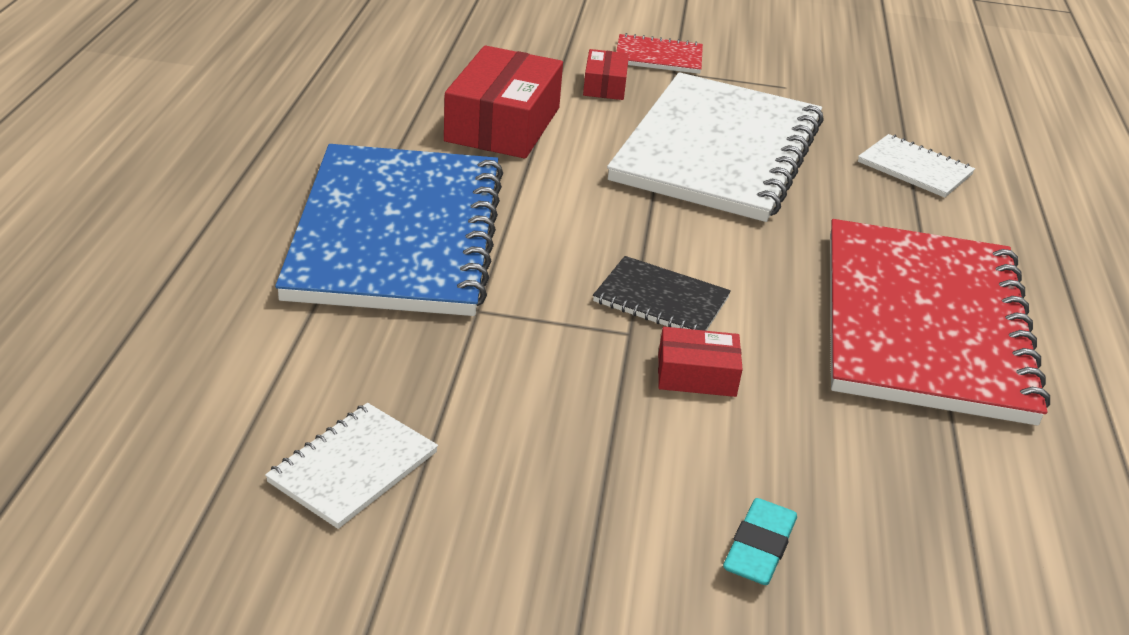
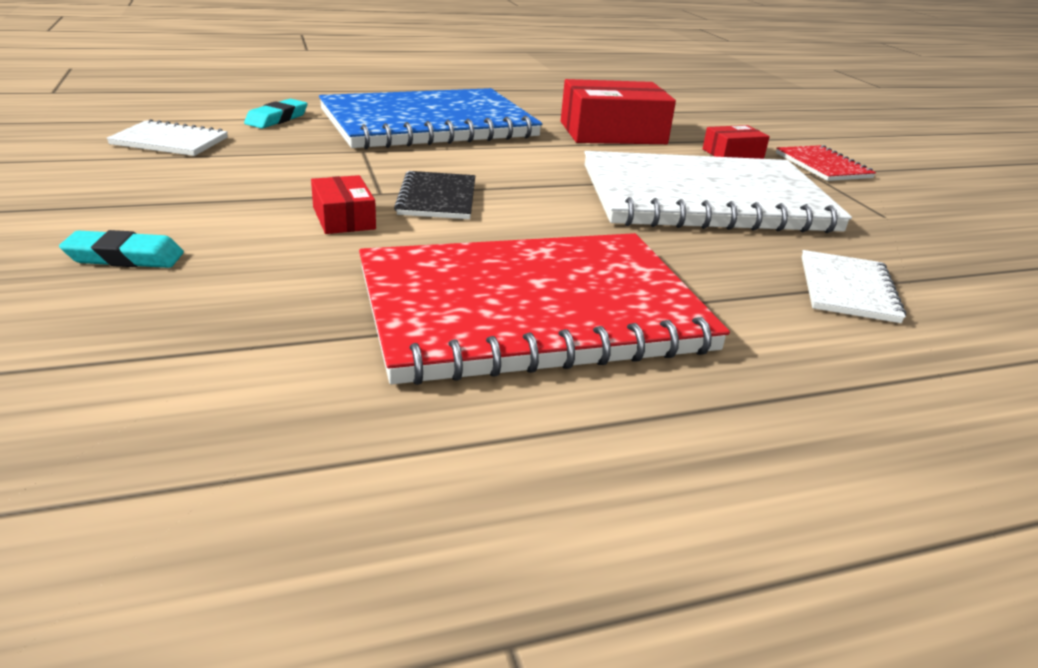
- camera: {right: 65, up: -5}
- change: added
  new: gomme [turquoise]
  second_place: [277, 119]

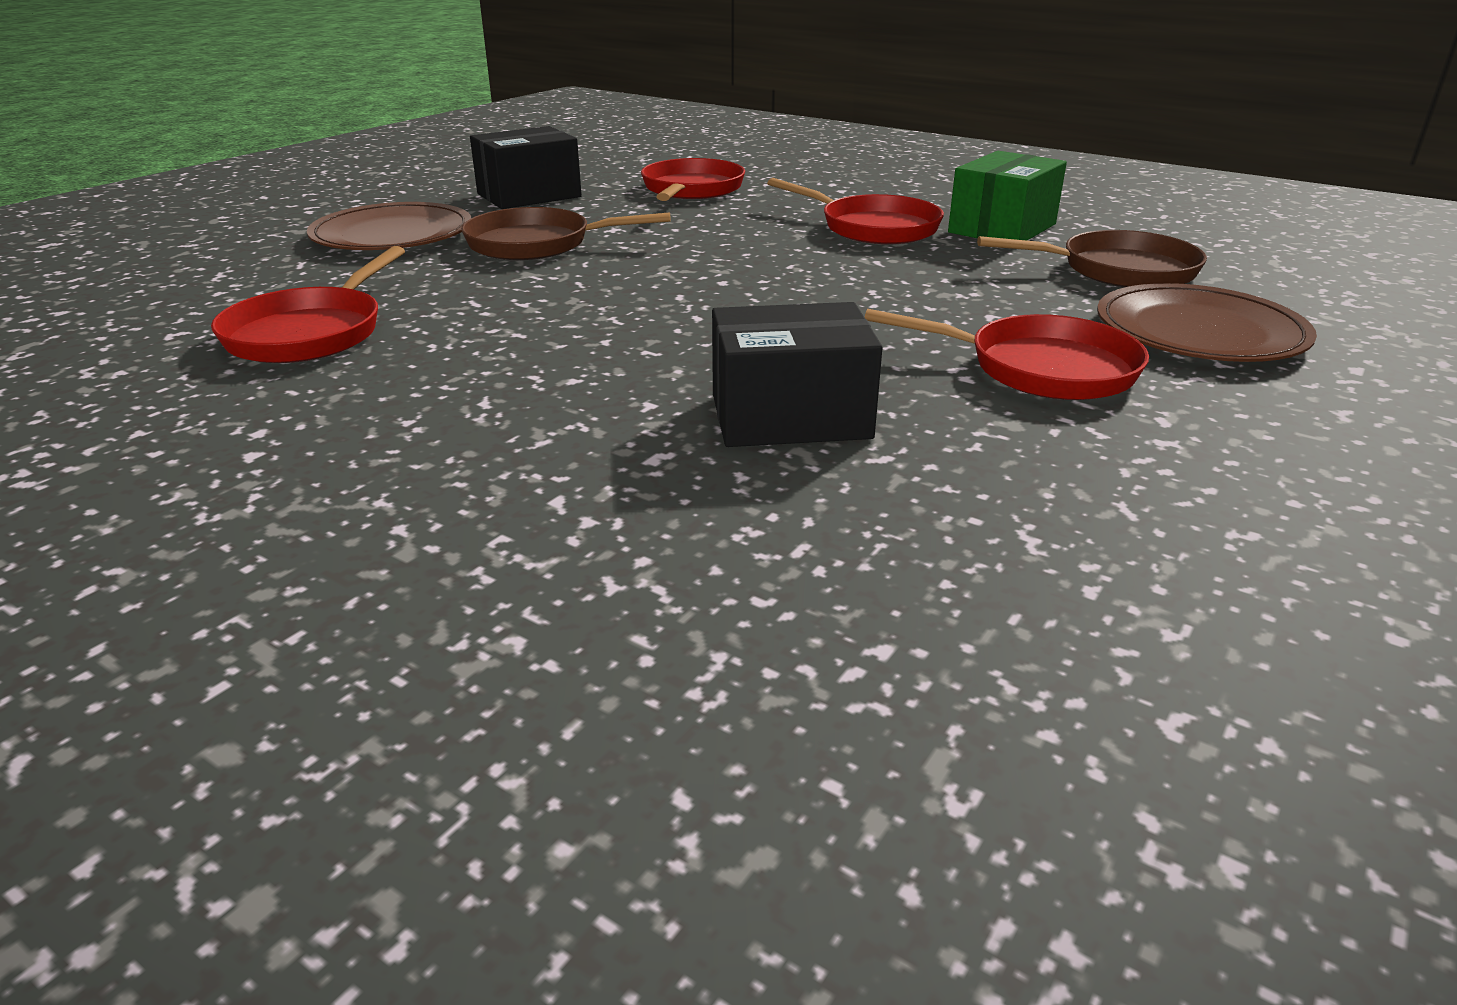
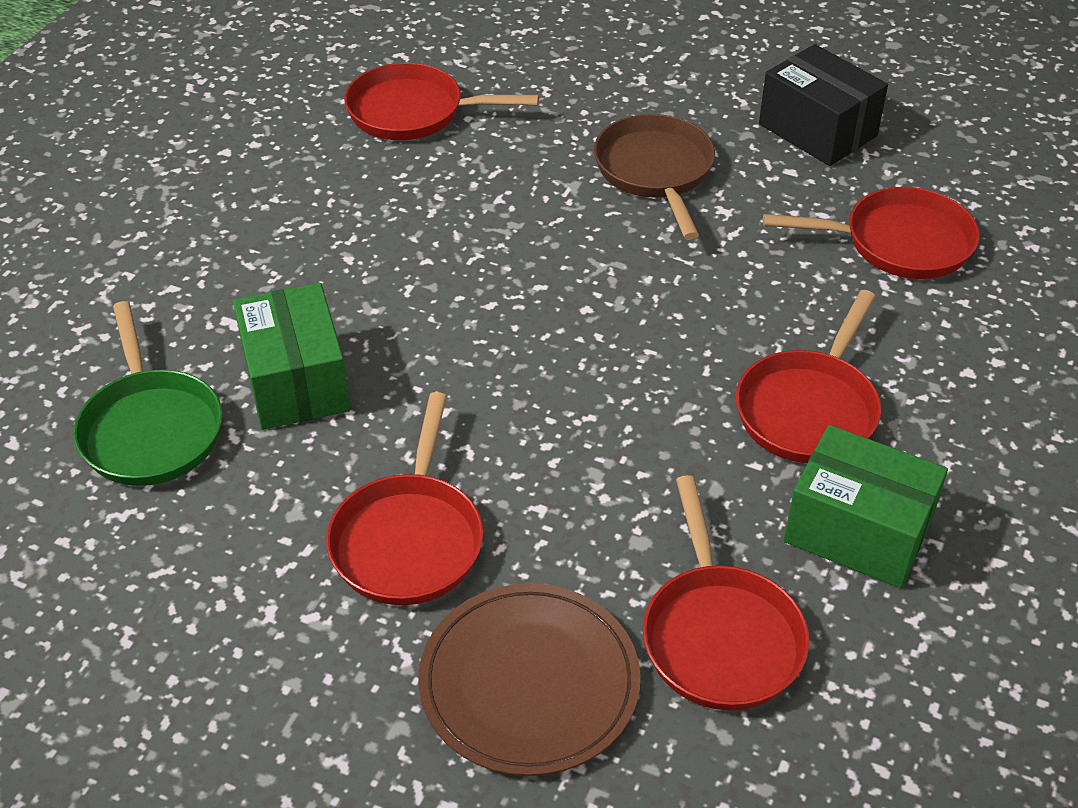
- camera: {right: 80, up: 15}
- change: added
  new: poêle [vert]
  second_place: [150, 429]
- change: recoloured
  old: boîte [noir]
  new: boîte [vert]
  first_place: [790, 416]
  second_place: [296, 381]
- change: recoloured
  old: poêle [marron]
  new: poêle [rouge]
  first_place: [1119, 271]
  second_place: [720, 636]
- change: removed
  old: assiette [marron]
  first_place: [392, 234]

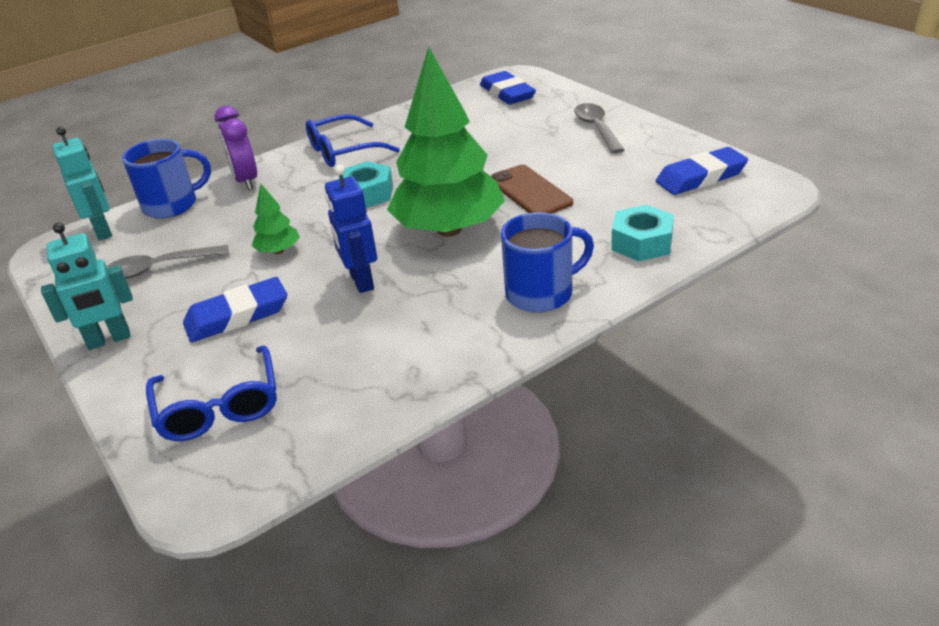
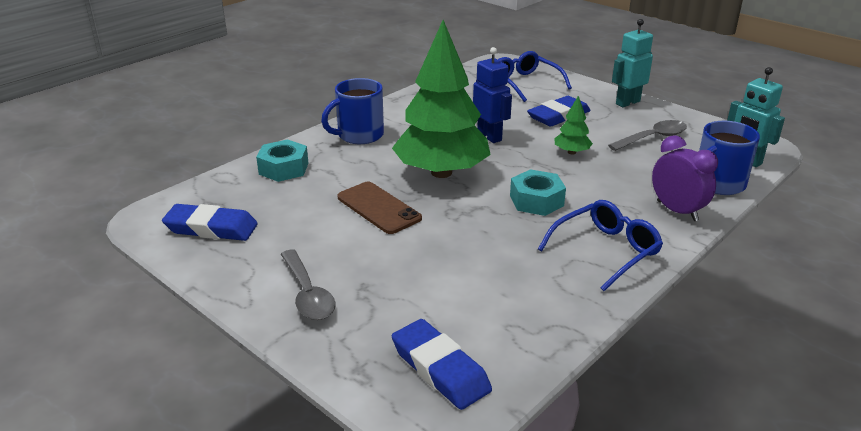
- camera: {right: 165, up: -5}
- change: turned
  old: gomme [bleu]
  first_place: [701, 177]
  second_place: [211, 228]
  degrees: 45

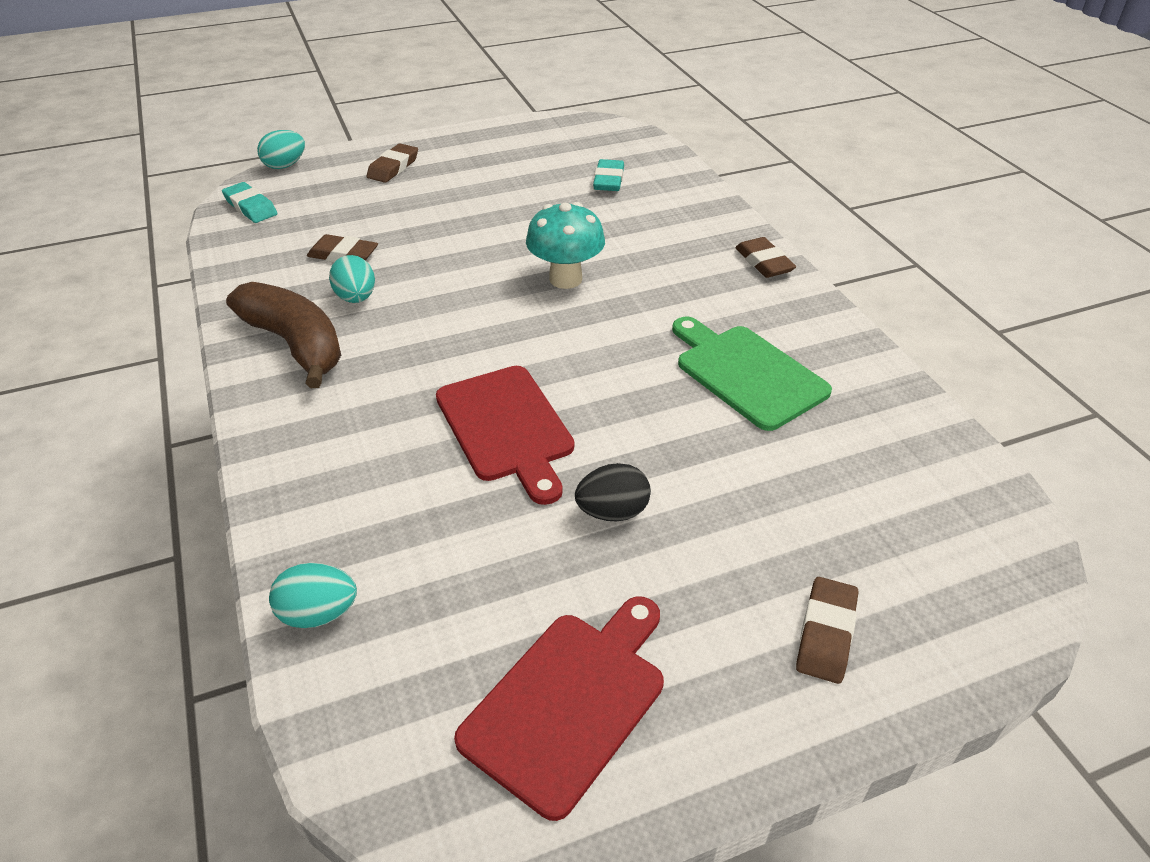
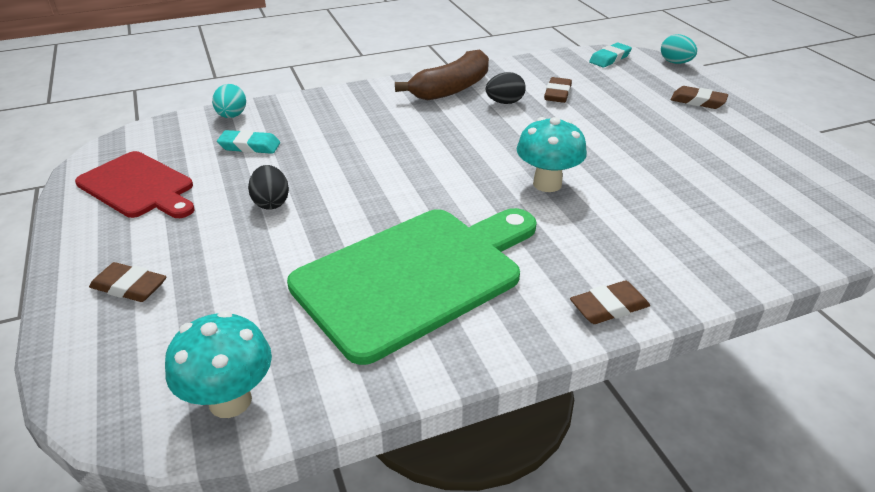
- camera: {right: 90, up: -5}
- change: added
  new: champignon [turquoise]
  second_place: [230, 401]
- change: moved
  old: gomme [turquoise]
  first_place: [608, 180]
  second_place: [249, 146]
- change: resized
  old: planche à découper [vert]
  first_place: [746, 373]
  second_place: [415, 276]
  factor: 1.63
- change: recoloured
  old: œuf [turquoise]
  new: œuf [noir]
  first_place: [356, 298]
  second_place: [504, 102]
- change: removed
  old: planche à découper [rouge]
  first_place: [506, 428]

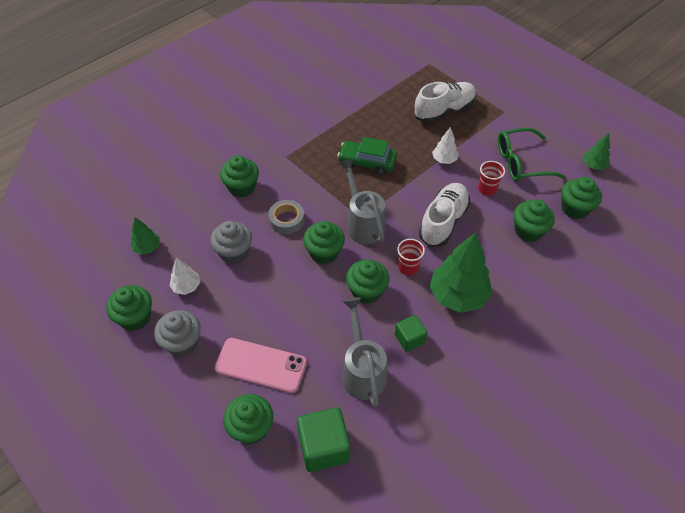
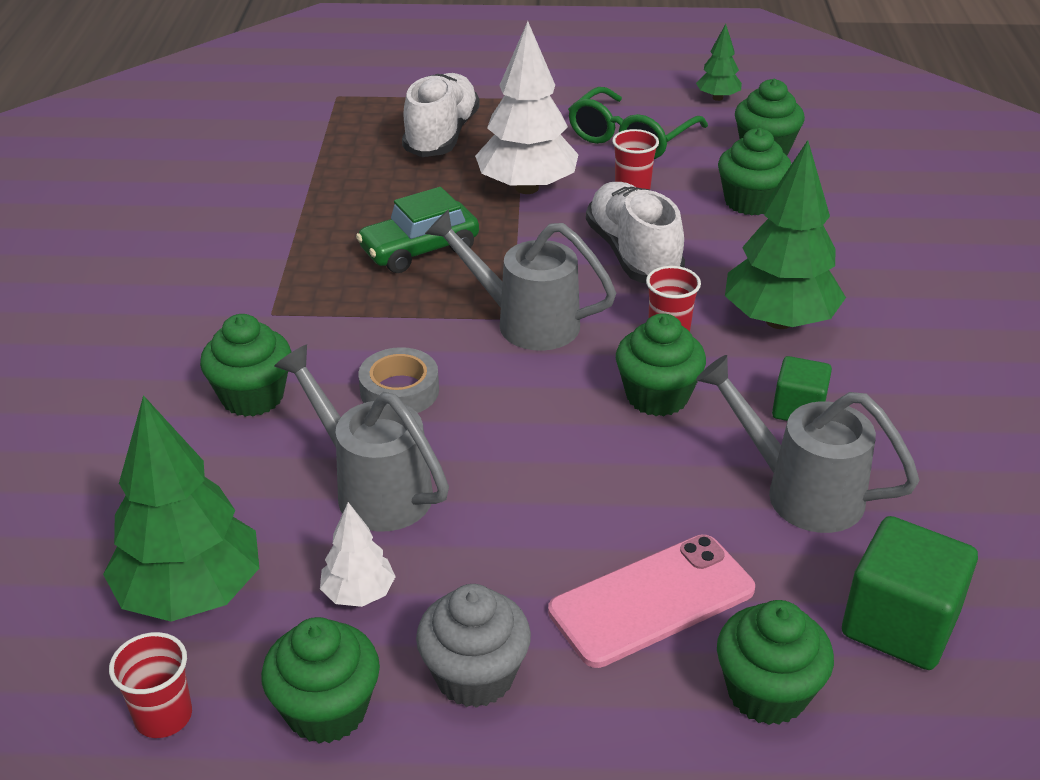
- camera: {right: -45, up: -15}
- change: resized
  old: arbre [vert]
  first_place: [147, 248]
  second_place: [191, 593]
  factor: 2.0
- change: added
  new: gobelet [rouge]
  second_place: [163, 716]
- change: replaced
  old: muffin [gris]
  new: arrosoir [gris]
  first_place: [234, 252]
  second_place: [373, 489]
- change: resized
  old: arbre [blanc]
  first_place: [444, 160]
  second_place: [526, 188]
  factor: 2.0
- change: removed
  old: muffin [vert]
  first_place: [324, 252]

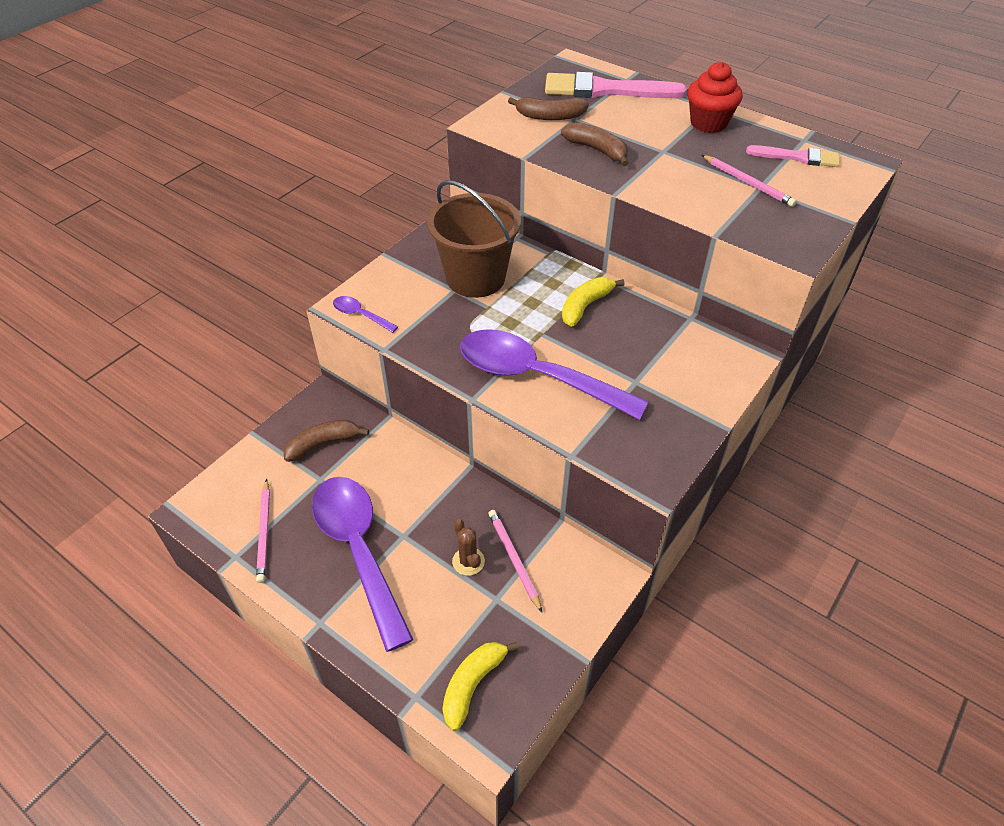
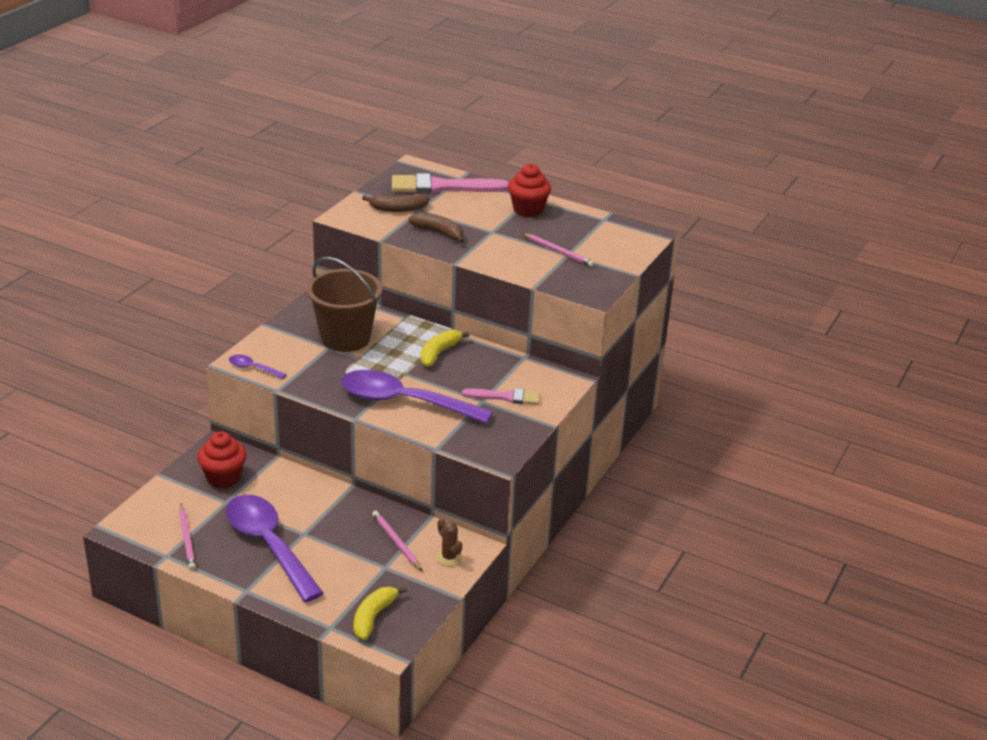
- camera: {right: -10, up: -15}
- change: replaced
  old: banane [marron]
  new: muffin [rouge]
  first_place: [323, 444]
  second_place: [223, 478]
- change: moved
  old: cactus [marron]
  first_place: [468, 561]
  second_place: [449, 557]
- change: moved
  old: pinceau [rose]
  first_place: [798, 157]
  second_place: [505, 397]

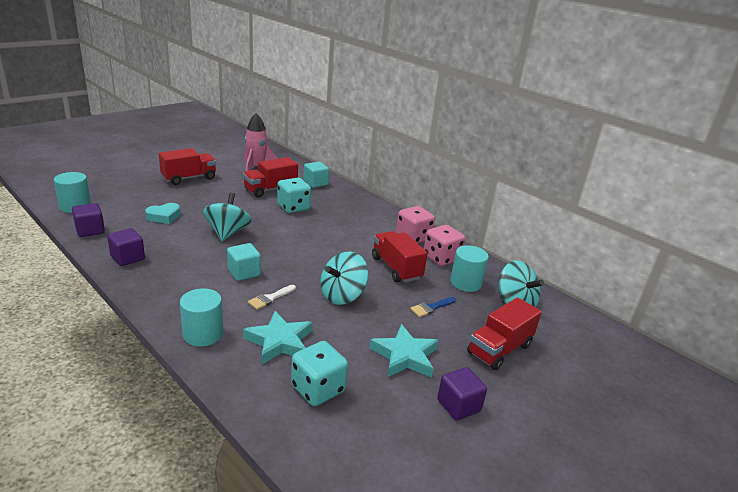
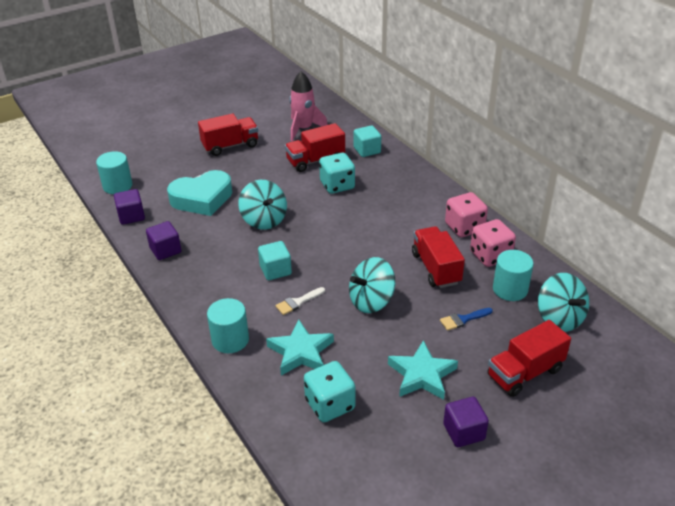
- camera: {right: 15, up: 10}
- change: resized
  old: cœur [turquoise]
  first_place: [164, 216]
  second_place: [202, 199]
  factor: 1.84
- change: turned
  old: toupie [turquoise]
  first_place: [227, 233]
  second_place: [264, 220]
  degrees: 135

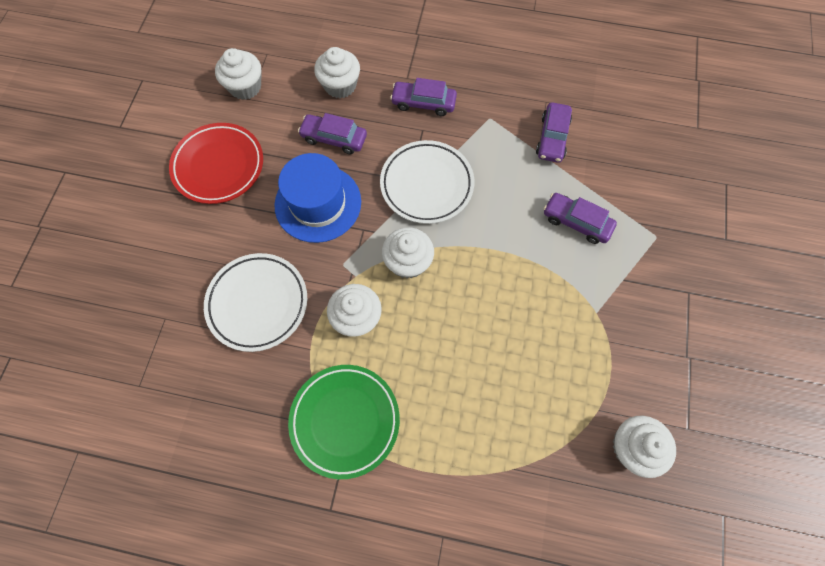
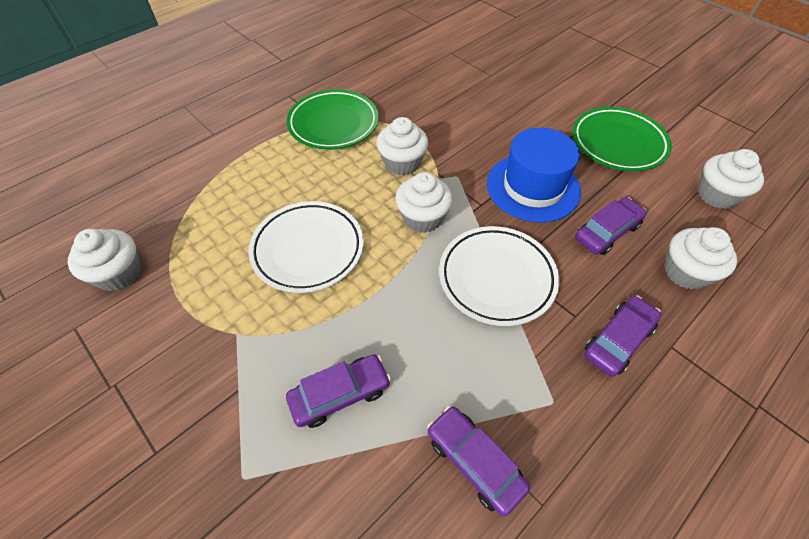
- camera: {right: 125, up: -15}
- change: moved
  old: assiette [blanc]
  first_place: [258, 303]
  second_place: [308, 249]
- change: recoloured
  old: assiette [rouge]
  new: assiette [vert]
  first_place: [219, 166]
  second_place: [618, 143]

